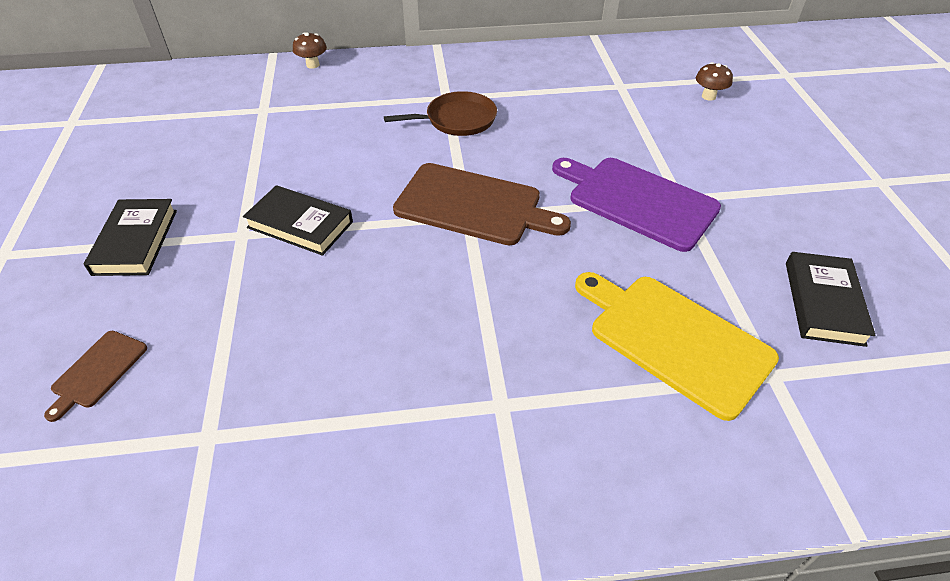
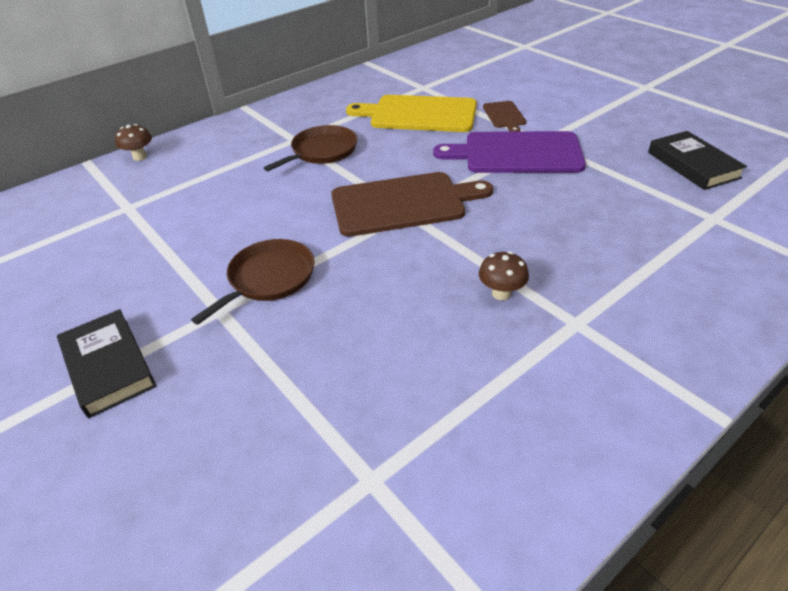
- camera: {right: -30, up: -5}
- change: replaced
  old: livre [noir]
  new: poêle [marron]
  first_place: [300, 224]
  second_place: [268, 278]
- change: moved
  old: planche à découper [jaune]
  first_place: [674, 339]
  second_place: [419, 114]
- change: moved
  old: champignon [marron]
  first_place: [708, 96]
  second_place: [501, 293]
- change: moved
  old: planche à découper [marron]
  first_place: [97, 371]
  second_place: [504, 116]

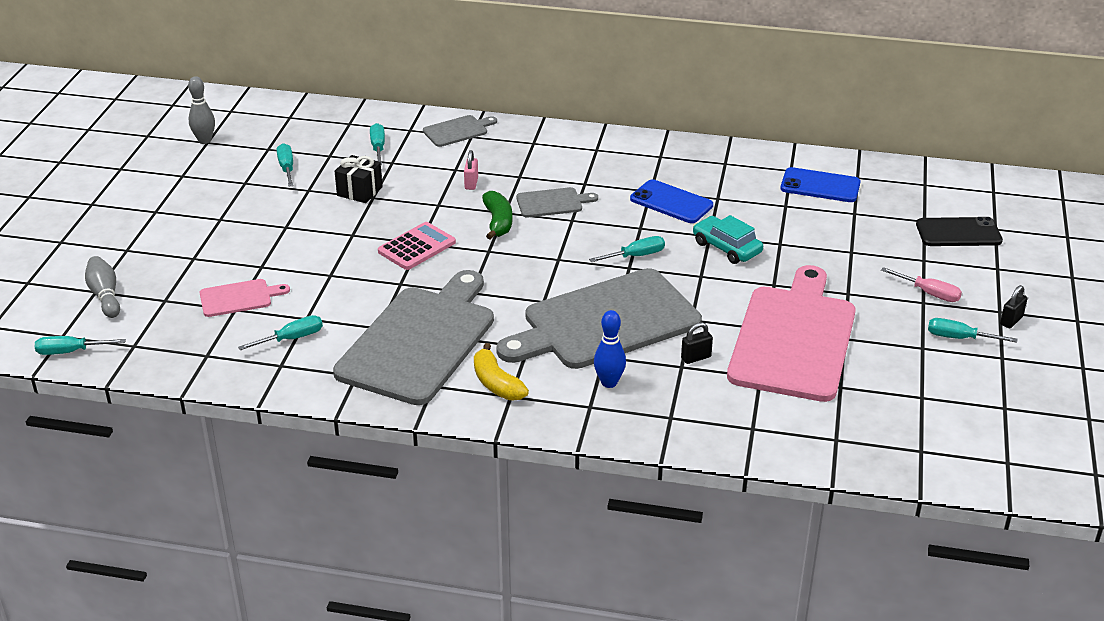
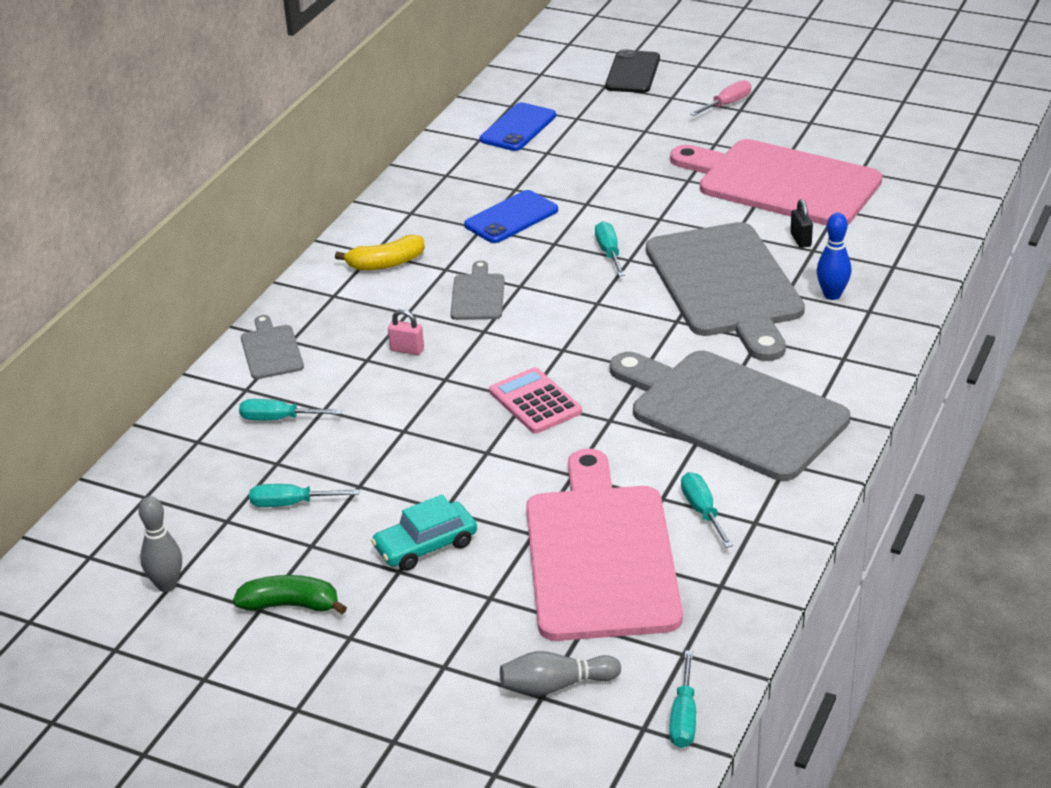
- camera: {right: -75, up: 0}
- change: moved
  old: banane [vert]
  first_place: [498, 222]
  second_place: [290, 605]
- change: moved
  old: banane [jaune]
  first_place: [496, 383]
  second_place: [386, 263]
- change: moved
  old: voiture [turquoise]
  first_place: [726, 247]
  second_place: [426, 546]
- change: resized
  old: planche à découper [rose]
  first_place: [239, 298]
  second_place: [601, 555]
  factor: 2.28
- change: removed
  old: cadeau [noir]
  first_place: [359, 191]
- change: removed
  old: tournevis [turquoise]
  first_place: [959, 338]
- change: removed
  old: cadenas [noir]
  first_place: [1011, 321]

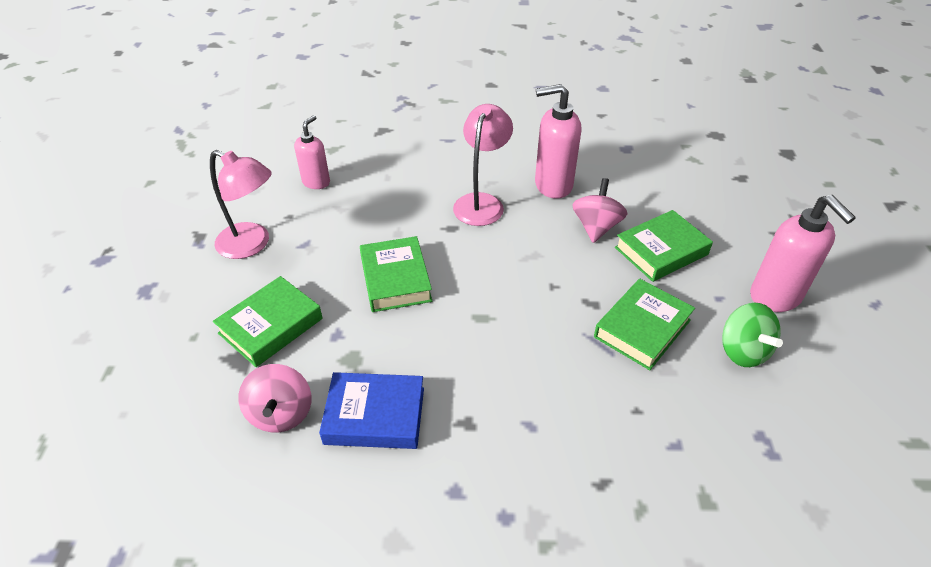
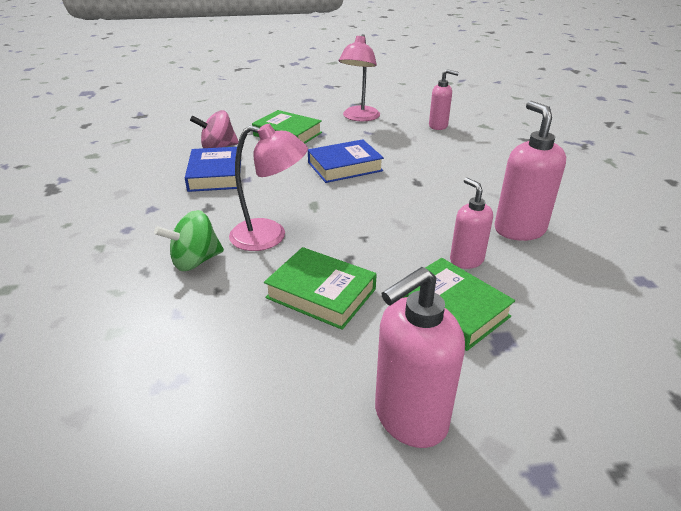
- camera: {right: 80, up: -10}
- change: moved
  old: toupie [vert]
  first_place: [742, 351]
  second_place: [195, 261]
- change: moved
  old: lampe [rose]
  first_place: [481, 202]
  second_place: [270, 236]
- change: recoloured
  old: livre [vert]
  new: livre [bleu]
  first_place: [395, 279]
  second_place: [344, 166]
- change: replaced
  old: toupie [rose]
  new: distributeur de savon [rose]
  first_place: [596, 227]
  second_place: [466, 260]

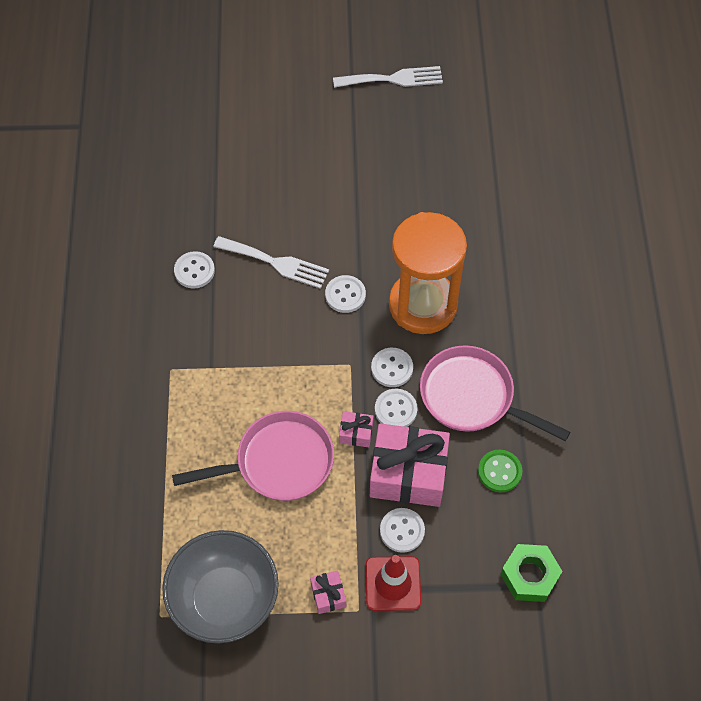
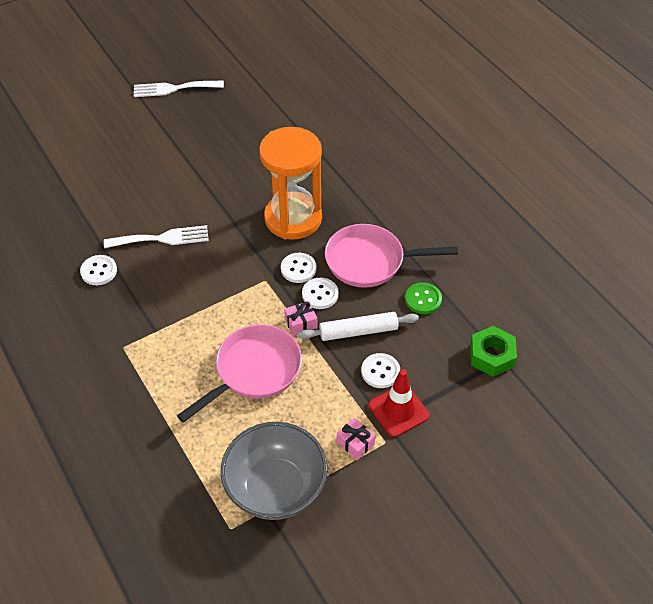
- camera: {right: -30, up: -10}
- change: turned
  old: fourchette [blanc]
  first_place: [393, 79]
  second_place: [174, 88]
  degrees: -150
- change: replaced
  old: cadeau [rose]
  new: rouleau à pâtisserie [blanc]
  first_place: [408, 473]
  second_place: [358, 331]
- change: removed
  old: bouton [blanc]
  first_place: [345, 295]

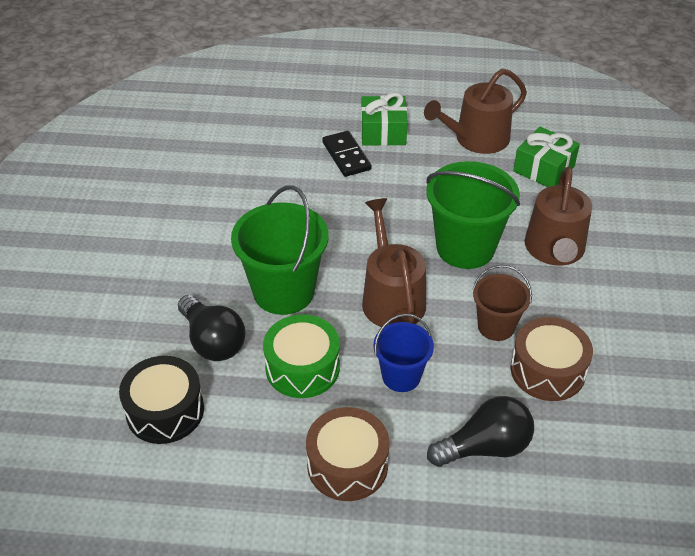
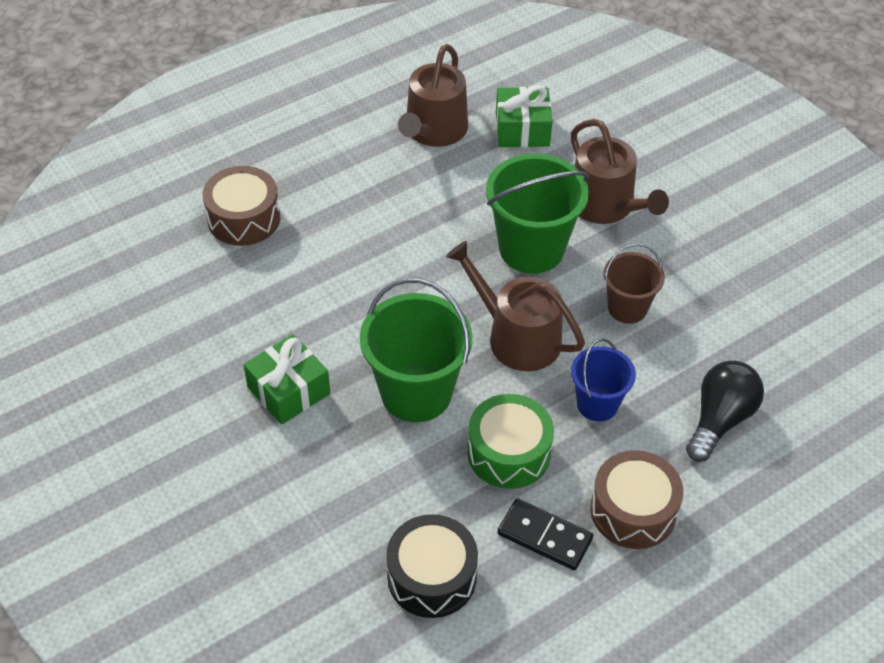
- camera: {right: -40, up: 5}
- change: moved
  old: tambour [marron]
  first_place: [547, 370]
  second_place: [244, 218]
- change: moved
  old: cadeau [vert]
  first_place: [383, 132]
  second_place: [288, 390]
- change: moved
  old: domino [noir]
  first_place: [346, 156]
  second_place: [544, 536]
- change: removed
  old: ampoule [noir]
  first_place: [212, 341]

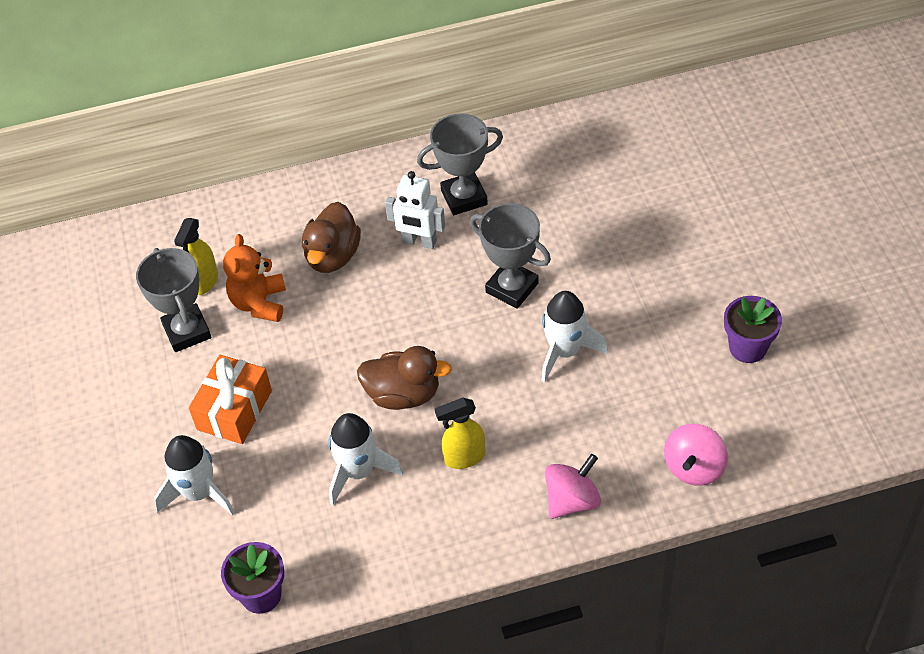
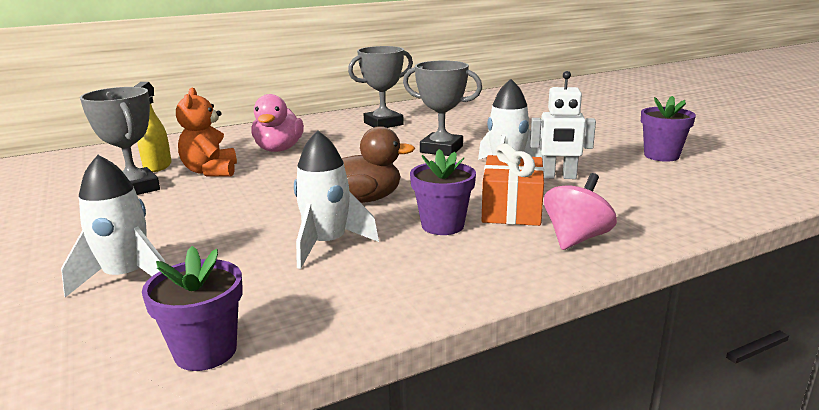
- camera: {right: -15, up: -30}
- change: recoloured
  old: canard [marron]
  new: canard [rose]
  first_place: [333, 256]
  second_place: [279, 149]
- change: replaced
  old: vaporisateur [jaune]
  new: pot de fleurs [violet]
  first_place: [464, 457]
  second_place: [442, 225]
- change: moved
  old: cadeau [orange]
  first_place: [234, 410]
  second_place: [511, 209]
- change: moved
  old: robot [blanc]
  first_place: [419, 242]
  second_place: [558, 177]
- change: removed
  old: toupie [rose]
  first_place: [694, 467]

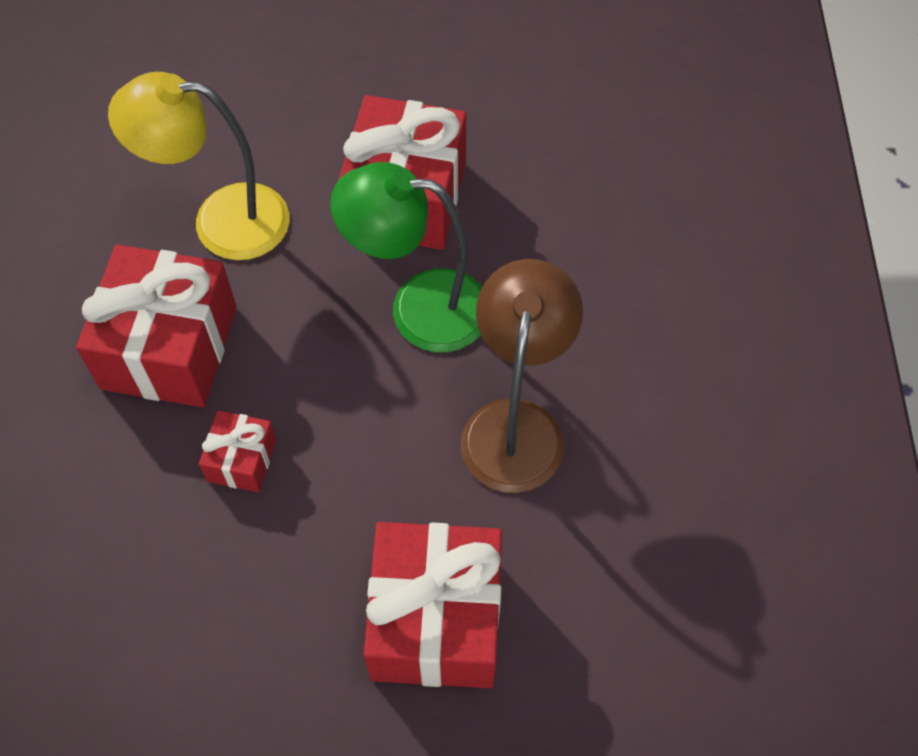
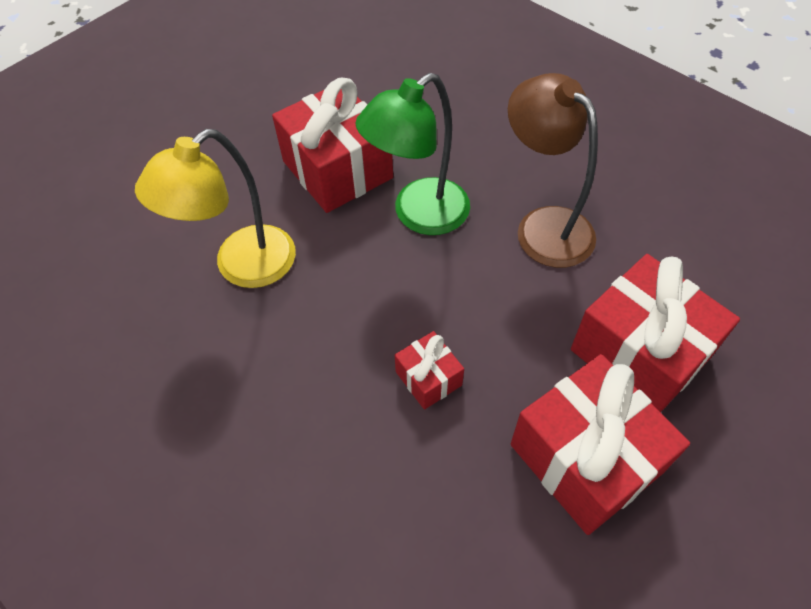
- camera: {right: -45, up: -5}
- change: moved
  old: cadeau [rouge]
  first_place: [169, 347]
  second_place: [585, 458]

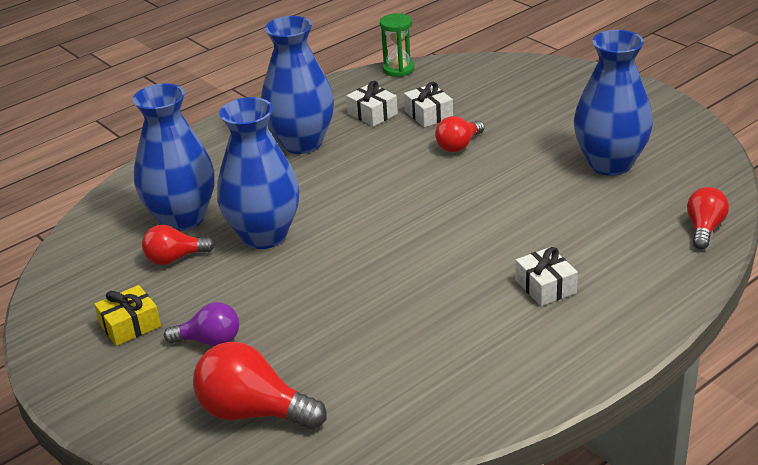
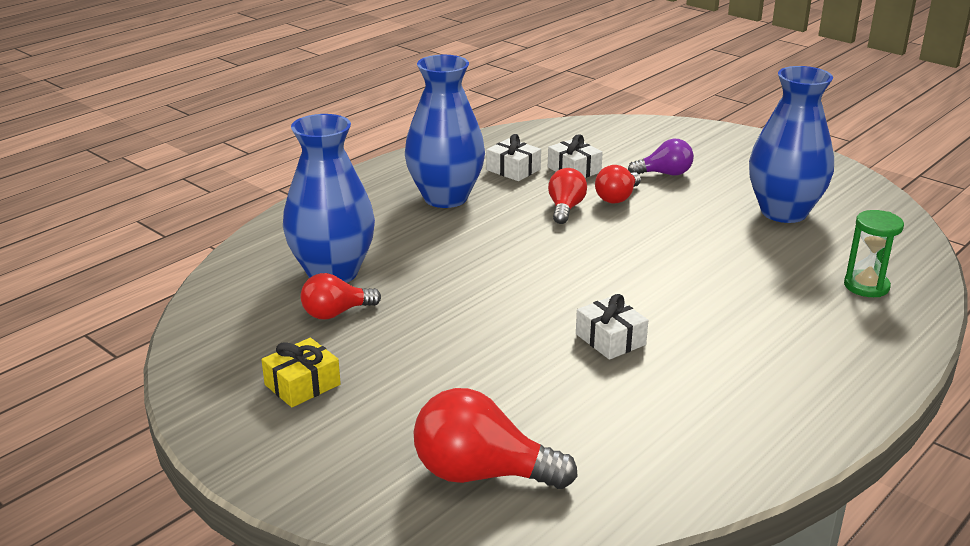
- camera: {right: -10, up: -5}
- change: moved
  old: ampoule [rouge]
  first_place: [704, 229]
  second_place: [565, 208]
- change: moved
  old: cadeau [blanc]
  first_place: [545, 286]
  second_place: [610, 339]
- change: moved
  old: ampoule [violet]
  first_place: [209, 341]
  second_place: [664, 174]
- change: moved
  old: sablier [vert]
  first_place: [398, 69]
  second_place: [866, 286]
- change: removed
  old: vase [bleu]
  first_place: [264, 235]

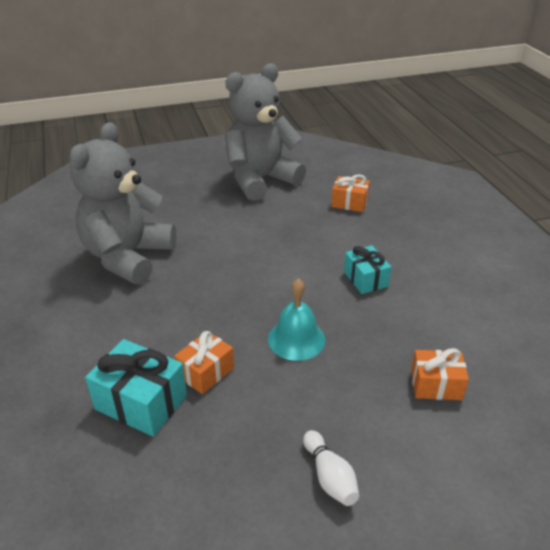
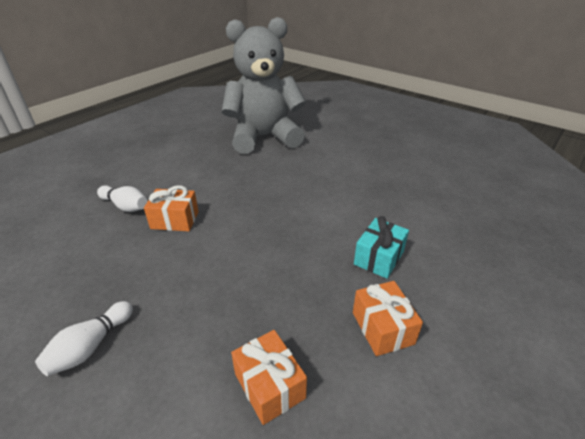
- camera: {right: 55, up: 0}
- change: replaced
  old: cadeau [turquoise]
  new: quille [blanc]
  first_place: [141, 402]
  second_place: [126, 206]
- change: moved
  old: cadeau [orange]
  first_place: [349, 203]
  second_place: [382, 328]
- change: removed
  old: ours en peluche [gris]
  first_place: [260, 180]
- change: removed
  old: cloche [turquoise]
  first_place: [296, 339]

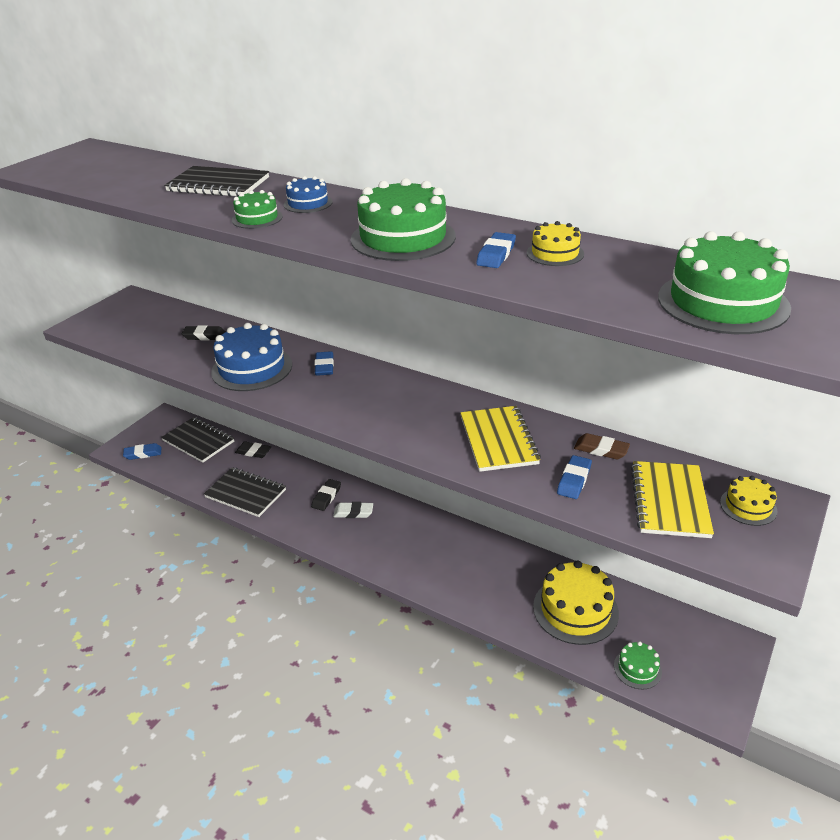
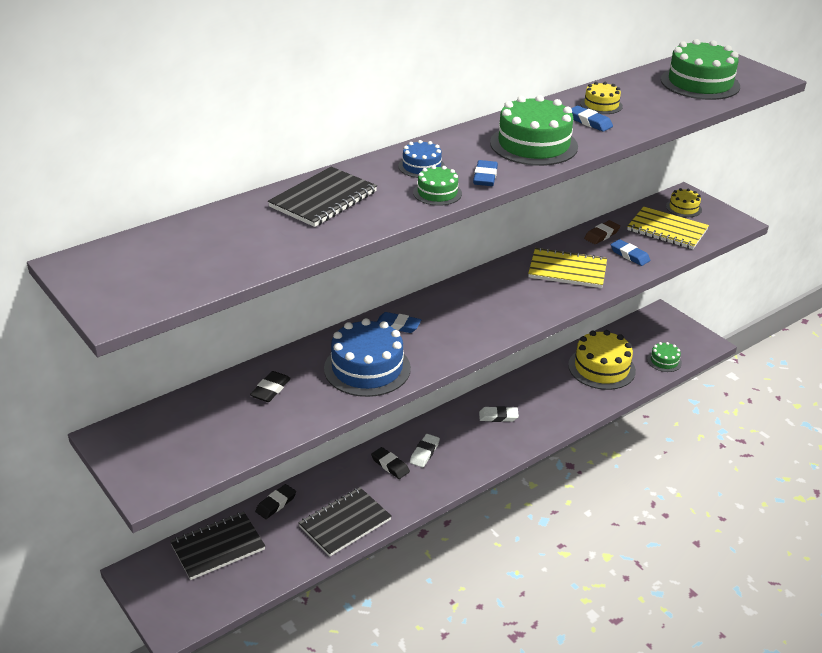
- camera: {right: -70, up: 0}
- change: moved
  old: gomme [bleu]
  first_place: [143, 454]
  second_place: [485, 177]
- change: added
  new: gomme [blanc]
  second_place: [498, 416]

